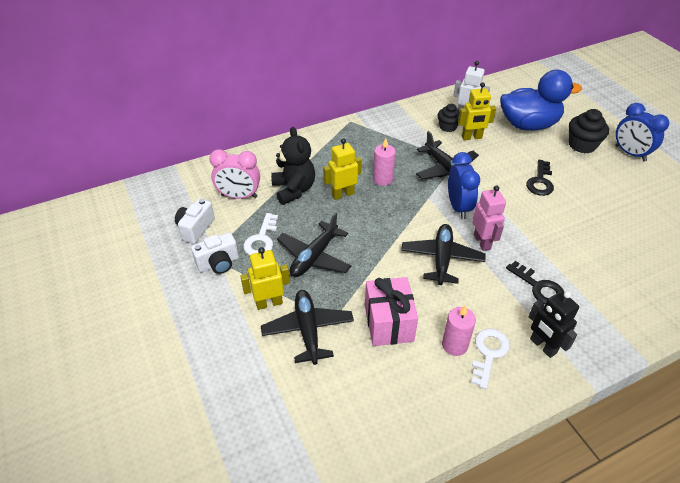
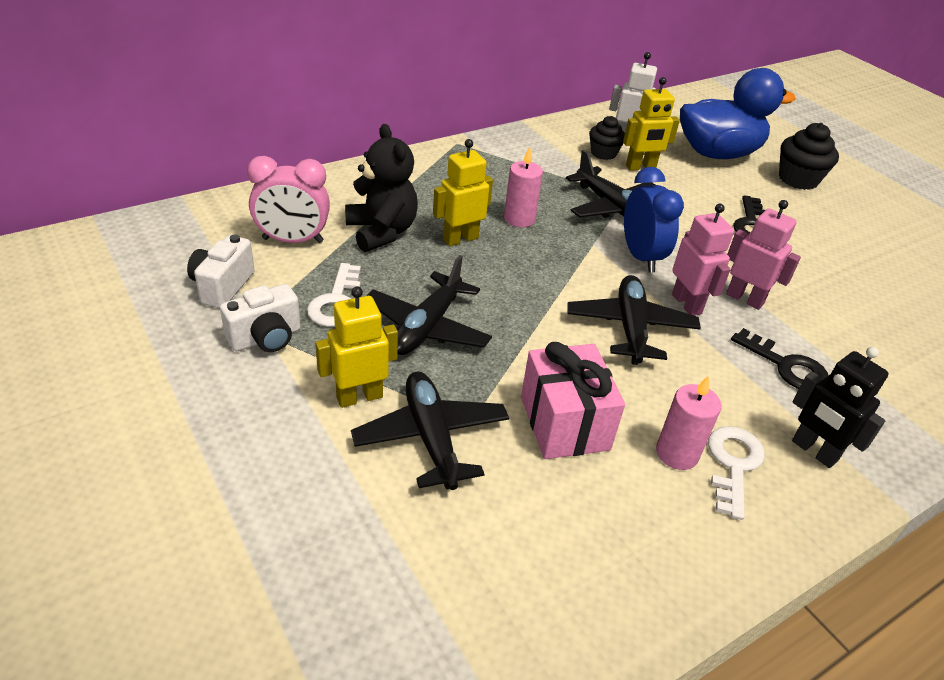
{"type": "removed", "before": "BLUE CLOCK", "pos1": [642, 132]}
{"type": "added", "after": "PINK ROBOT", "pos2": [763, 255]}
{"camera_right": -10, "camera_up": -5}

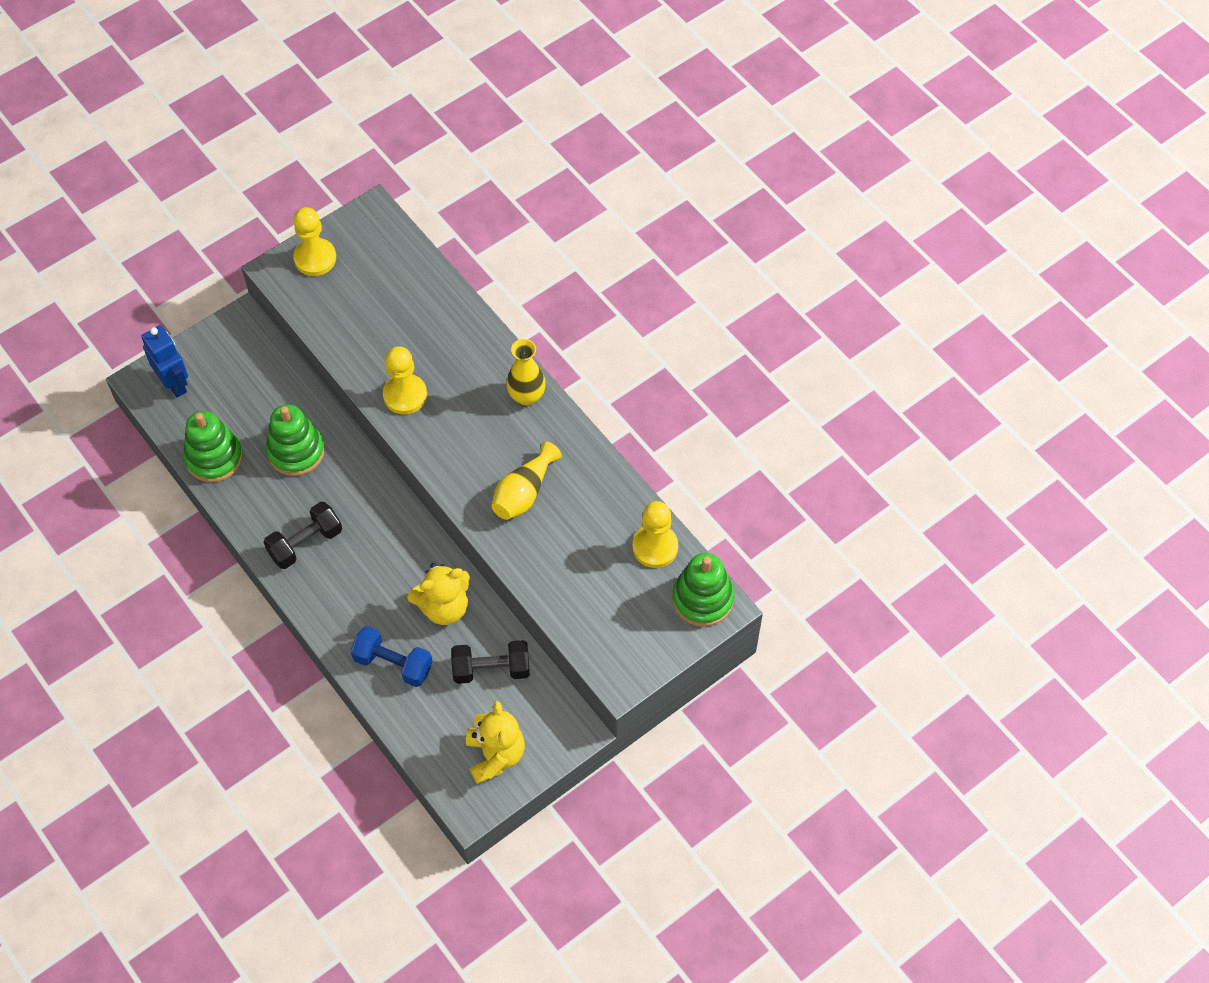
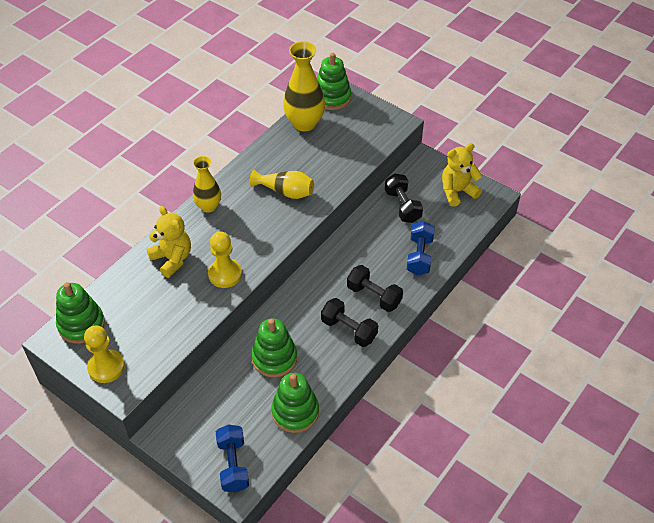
{"type": "replaced", "before": "BLUE ROBOT", "after": "BLUE DUMBBELL", "pos1": [164, 361], "pos2": [232, 458]}
{"type": "moved", "before": "YELLOW TEDDY BEAR", "pos1": [438, 594], "pos2": [168, 242]}
{"type": "replaced", "before": "YELLOW PAWN", "after": "YELLOW VASE", "pos1": [655, 534], "pos2": [304, 86]}
{"type": "added", "after": "GREEN STACKING TOY", "pos2": [80, 313]}
{"type": "added", "after": "BLACK DUMBBELL", "pos2": [375, 288]}
{"camera_right": -105, "camera_up": -10}

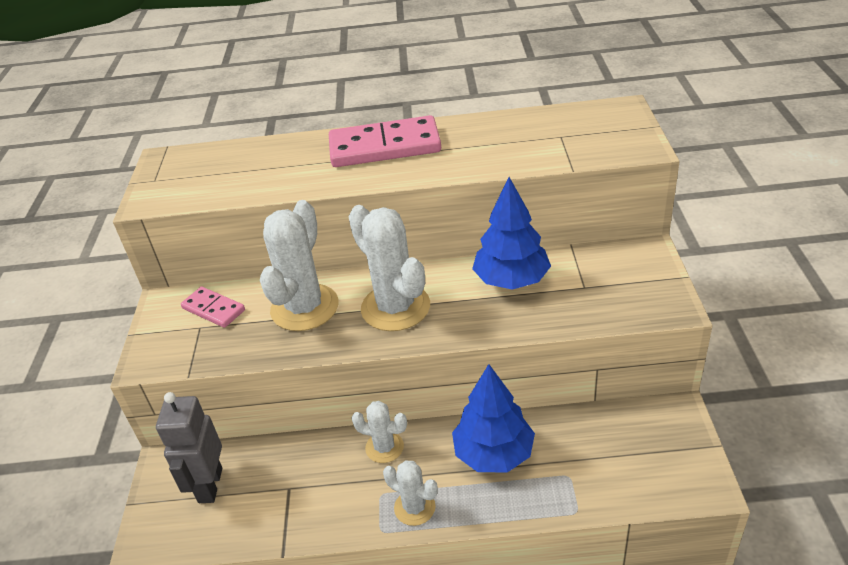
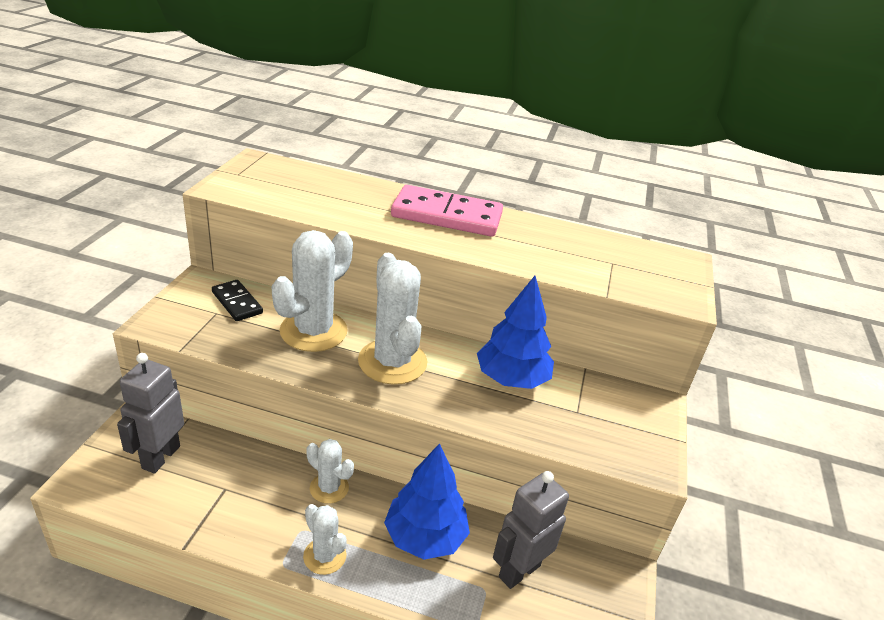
{"type": "recoloured", "before": "PINK DOMINO", "after": "BLACK DOMINO", "pos1": [213, 307], "pos2": [237, 300]}
{"type": "added", "after": "GREY ROBOT", "pos2": [531, 530]}
{"camera_right": 10, "camera_up": -5}

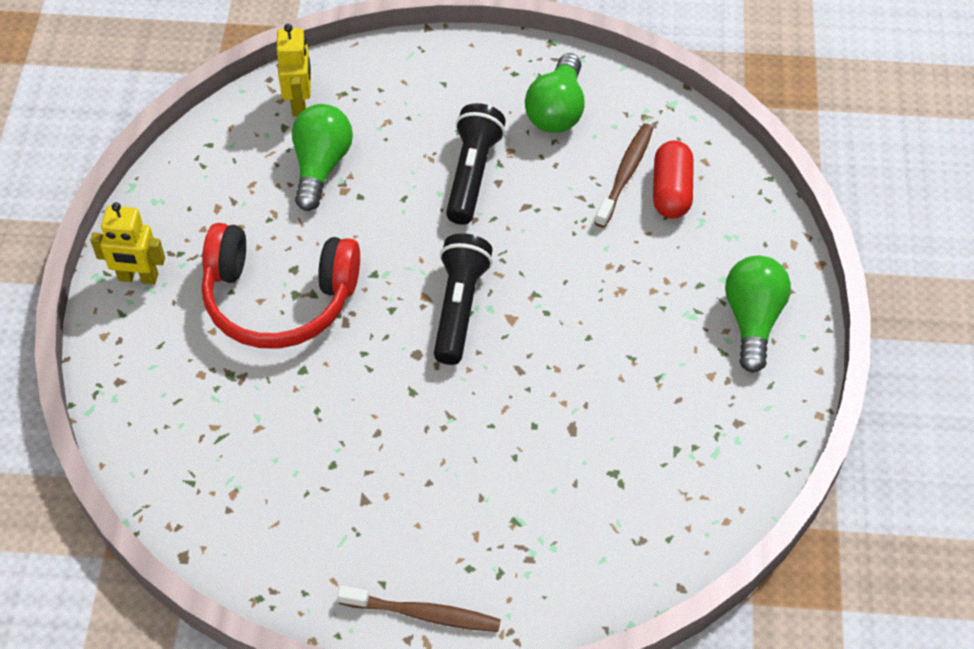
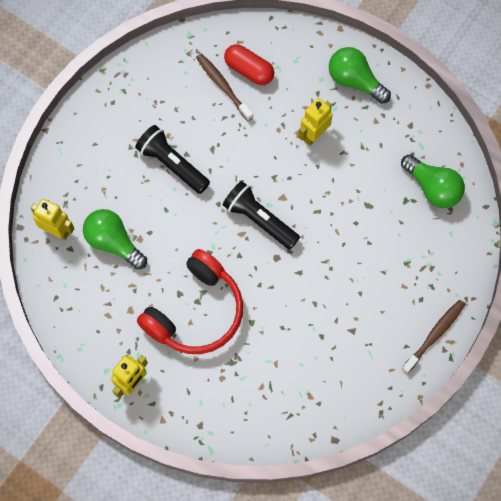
{"type": "moved", "before": "GREEN LIGHT BULB", "pos1": [555, 93], "pos2": [433, 181]}
{"type": "added", "after": "YELLOW ROBOT", "pos2": [315, 122]}
{"camera_right": -60, "camera_up": 15}

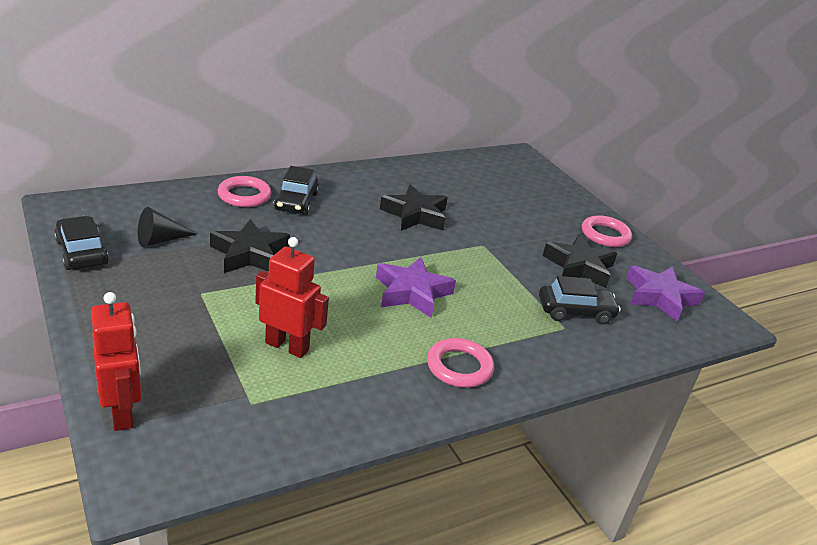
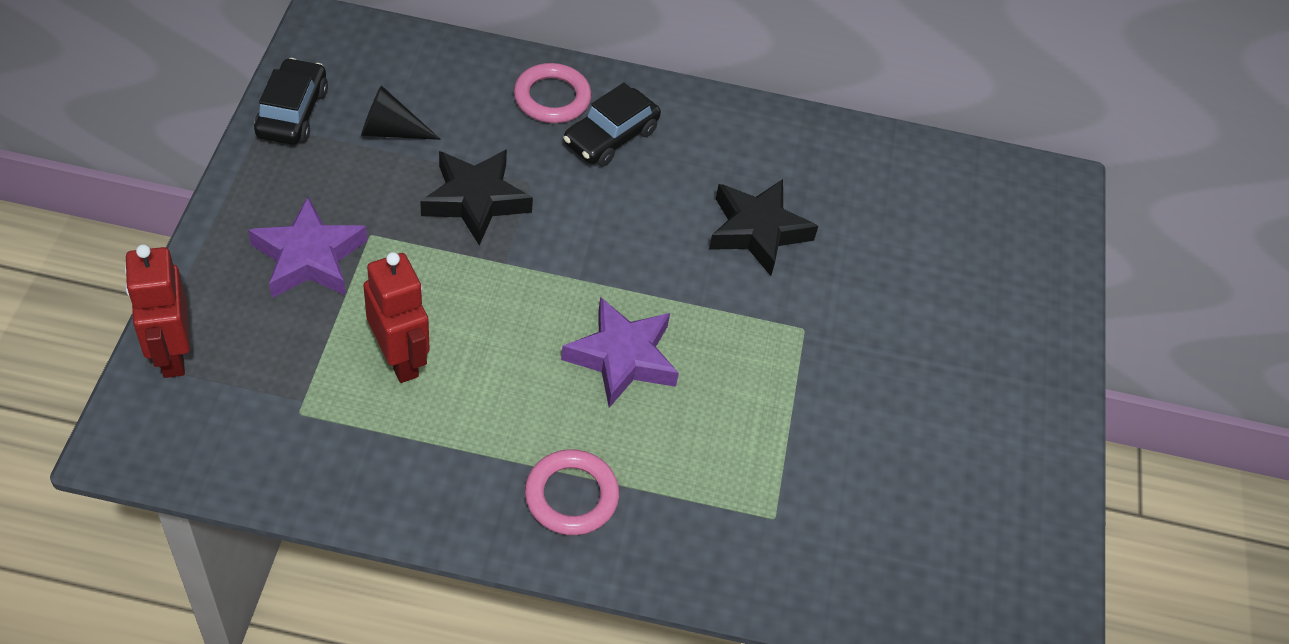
{"type": "turned", "before": "RED ROBOT", "pos1": [116, 361], "pos2": [157, 311], "turn": 150}
{"type": "removed", "before": "BLACK CAR", "pos1": [580, 300]}
{"type": "removed", "before": "BLACK STAR", "pos1": [580, 261]}
{"type": "removed", "before": "PINK RING", "pos1": [607, 231]}
{"type": "moved", "before": "PURPLE STAR", "pos1": [665, 294], "pos2": [307, 247]}
{"camera_right": 35, "camera_up": 20}

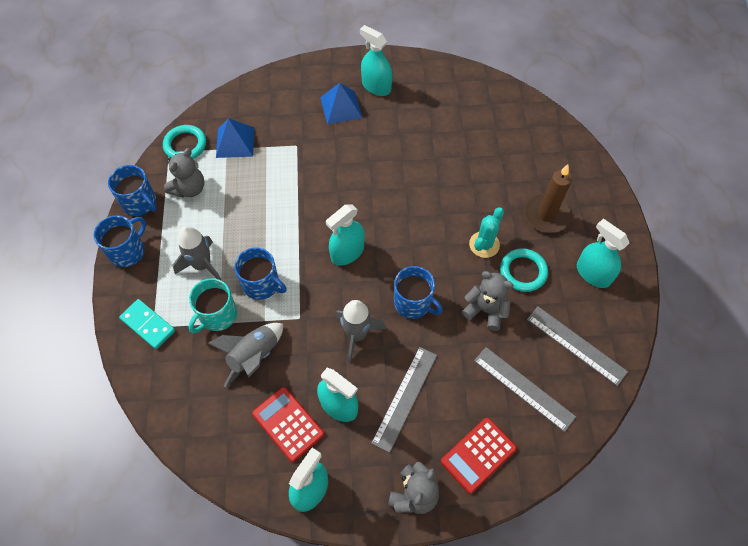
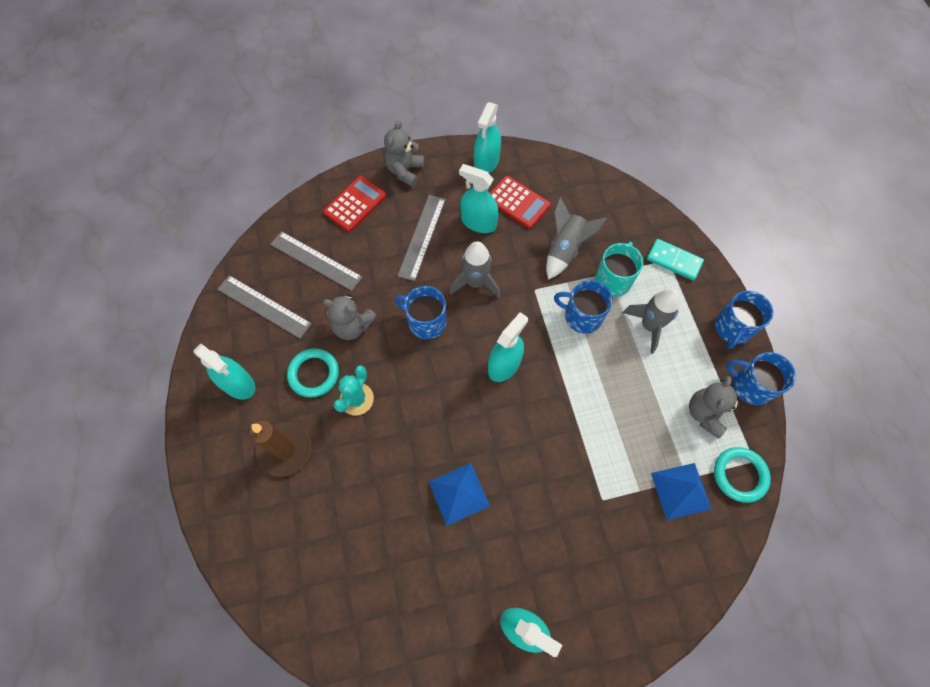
{"type": "moved", "before": "BLUE PYRAMID", "pos1": [341, 104], "pos2": [459, 494]}
{"camera_right": 170, "camera_up": 5}

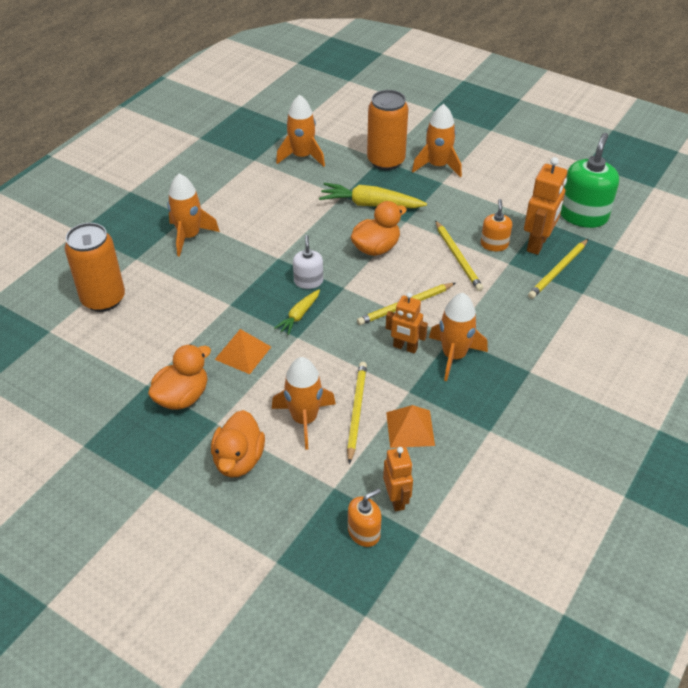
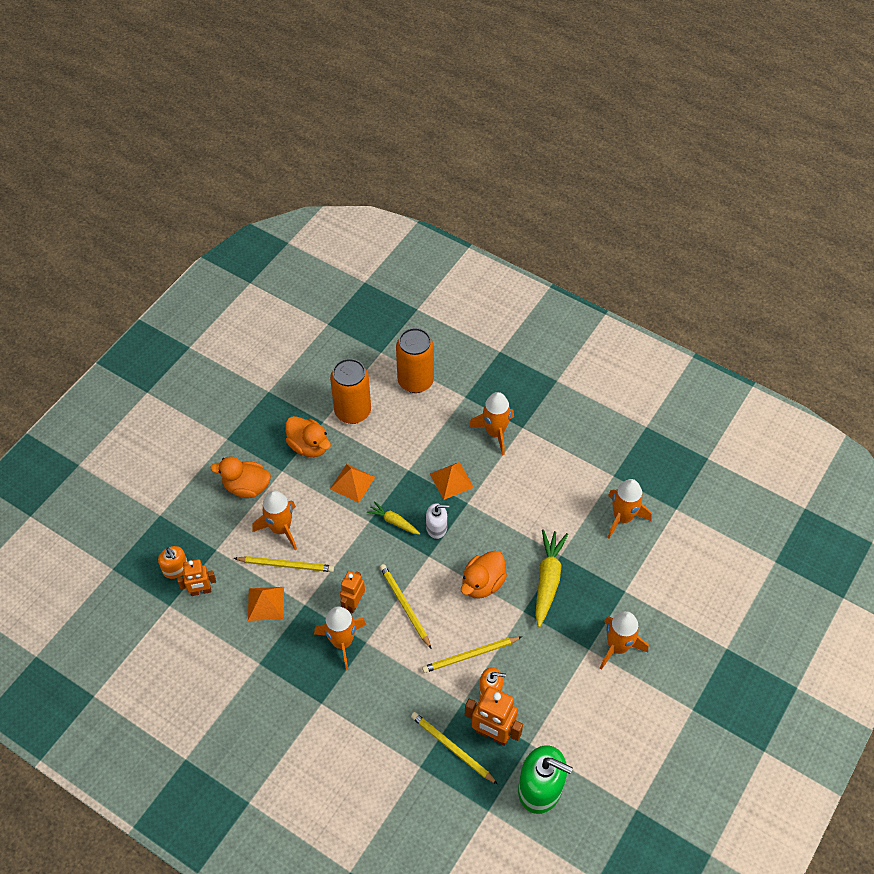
{"type": "turned", "before": "ORANGE DUCK", "pos1": [379, 228], "pos2": [484, 574], "turn": 75}
{"type": "moved", "before": "ORANGE CAN", "pos1": [387, 130], "pos2": [350, 391]}
{"type": "added", "after": "ORANGE PYRAMID", "pos2": [452, 481]}
{"camera_right": 90, "camera_up": 10}

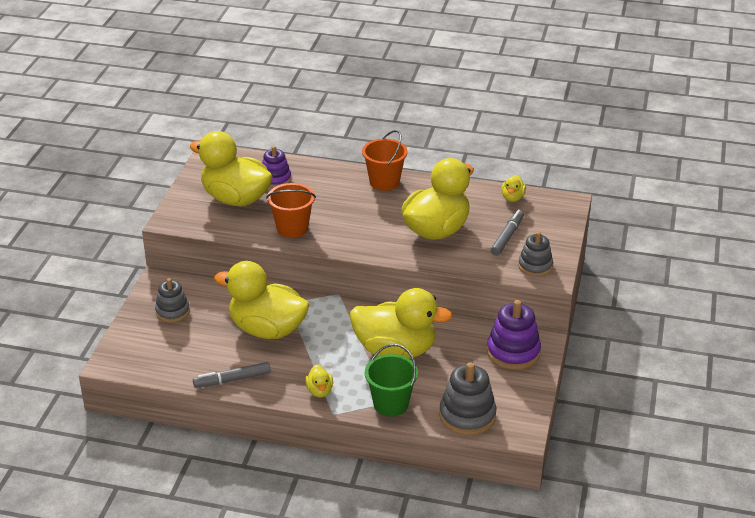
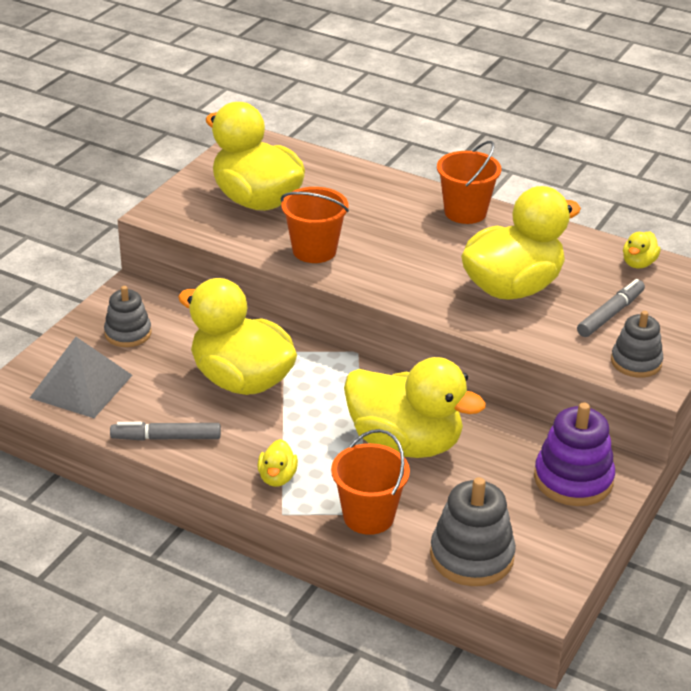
{"type": "removed", "before": "PURPLE STACKING TOY", "pos1": [276, 167]}
{"type": "recoloured", "before": "GREEN BUCKET", "after": "ORANGE BUCKET", "pos1": [391, 380], "pos2": [370, 482]}
{"type": "added", "after": "GREY PYRAMID", "pos2": [81, 377]}
{"camera_right": 15, "camera_up": 0}

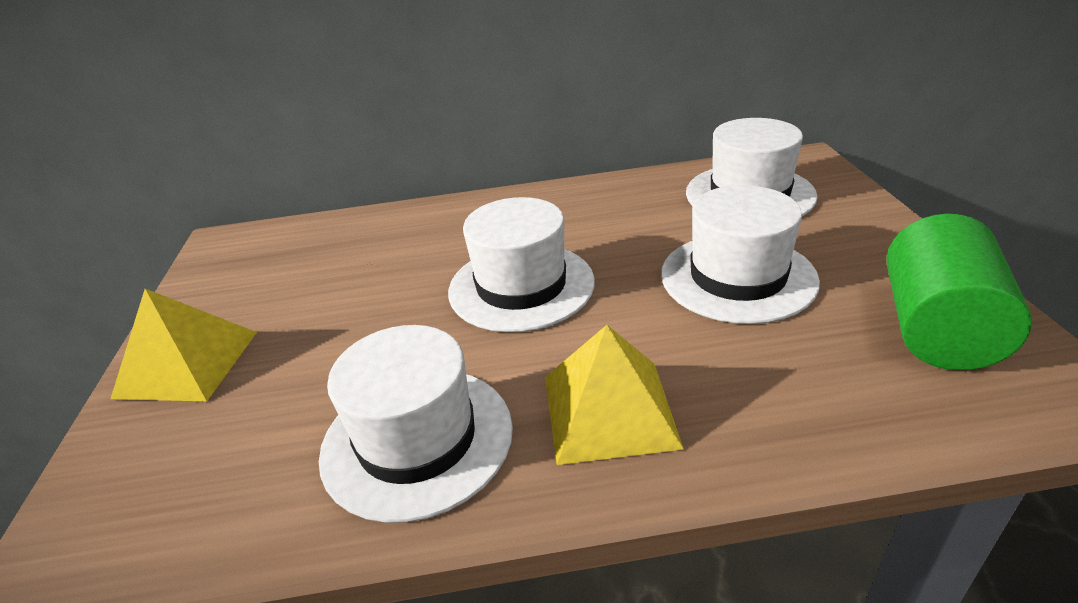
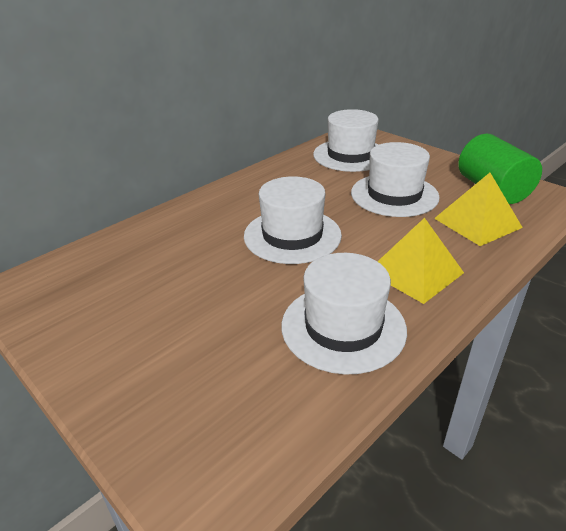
{"type": "moved", "before": "YELLOW PYRAMID", "pos1": [183, 345], "pos2": [478, 209]}
{"camera_right": -40, "camera_up": 0}

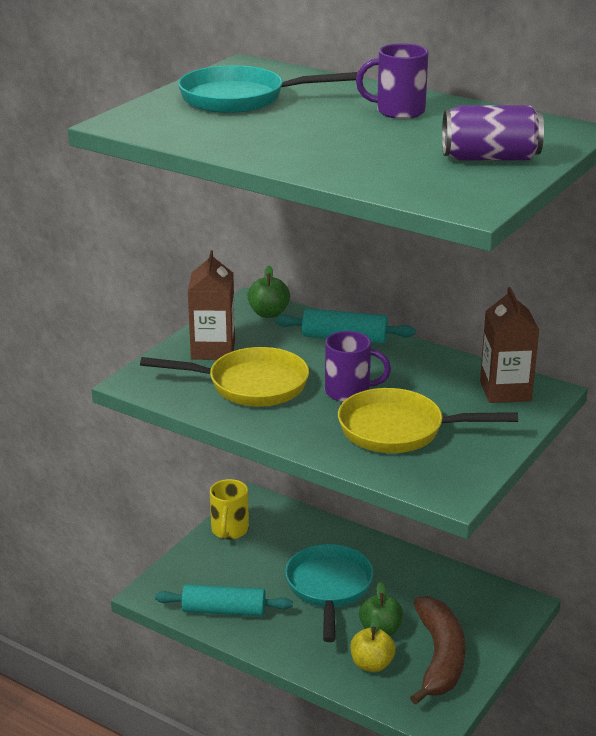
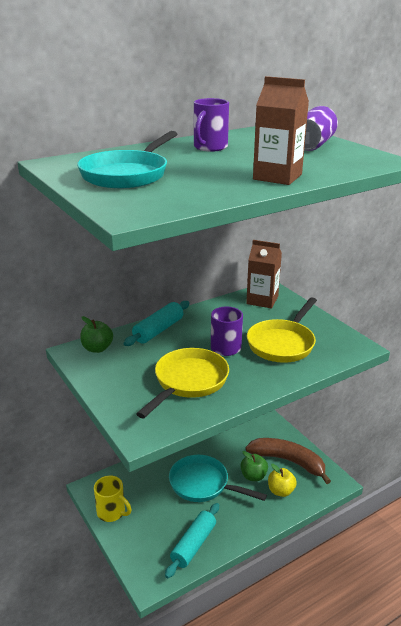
{"type": "moved", "before": "BROWN CARTON", "pos1": [211, 305], "pos2": [281, 130]}
{"camera_right": -65, "camera_up": 0}

